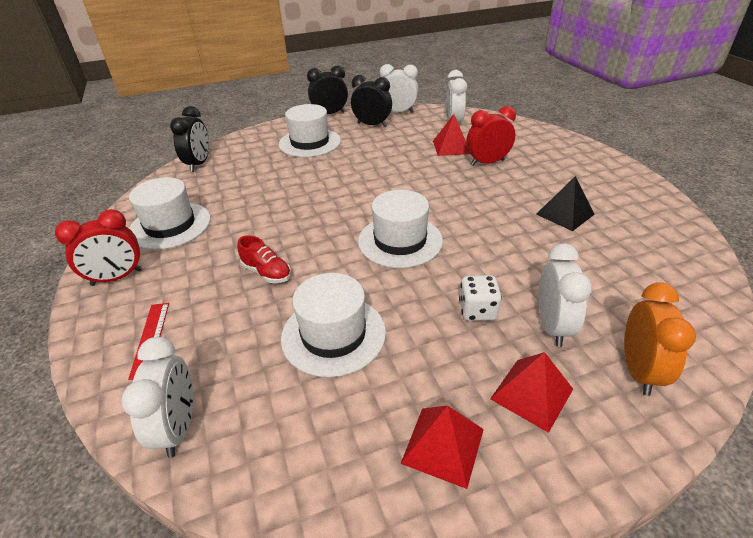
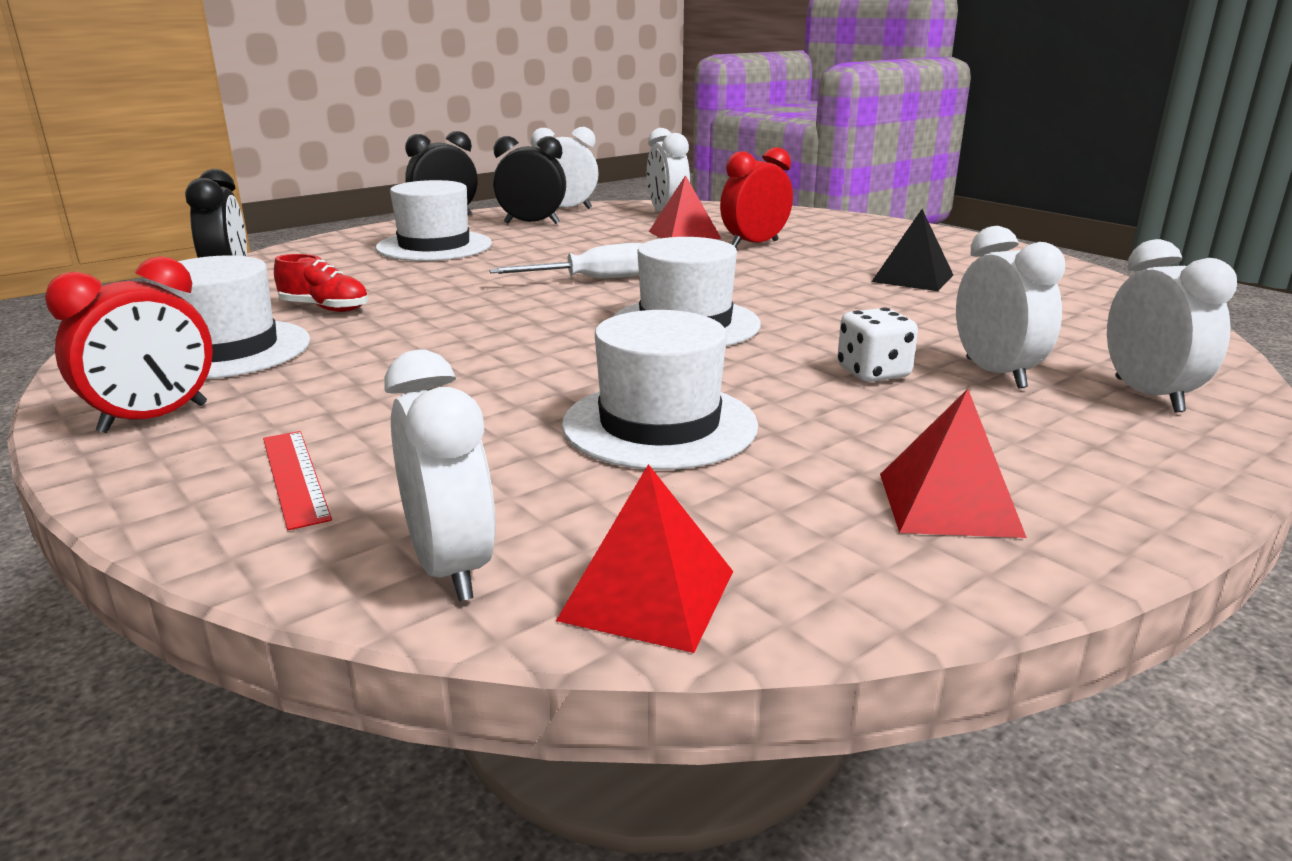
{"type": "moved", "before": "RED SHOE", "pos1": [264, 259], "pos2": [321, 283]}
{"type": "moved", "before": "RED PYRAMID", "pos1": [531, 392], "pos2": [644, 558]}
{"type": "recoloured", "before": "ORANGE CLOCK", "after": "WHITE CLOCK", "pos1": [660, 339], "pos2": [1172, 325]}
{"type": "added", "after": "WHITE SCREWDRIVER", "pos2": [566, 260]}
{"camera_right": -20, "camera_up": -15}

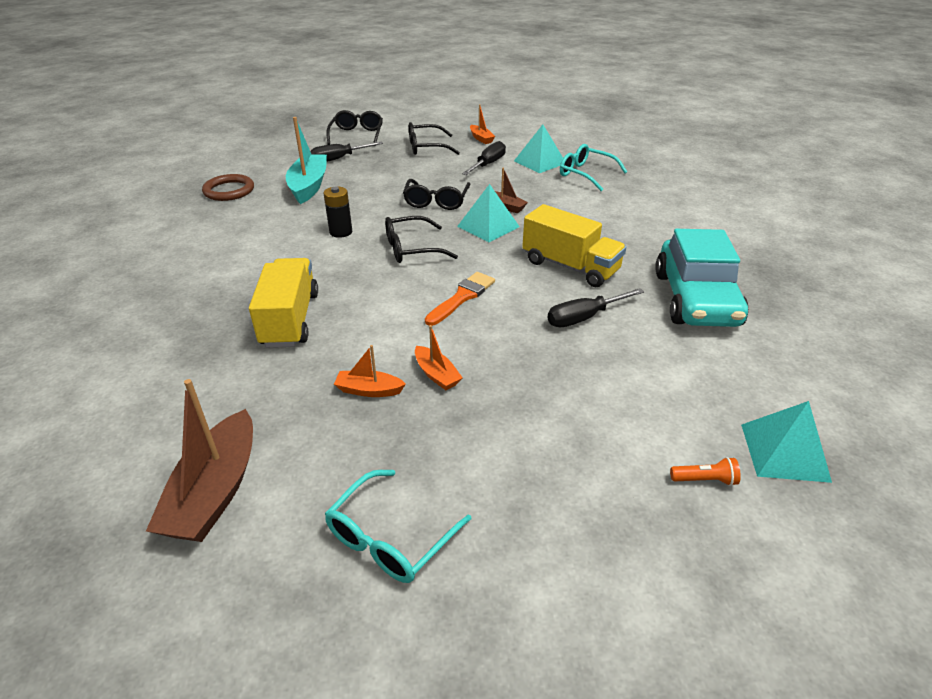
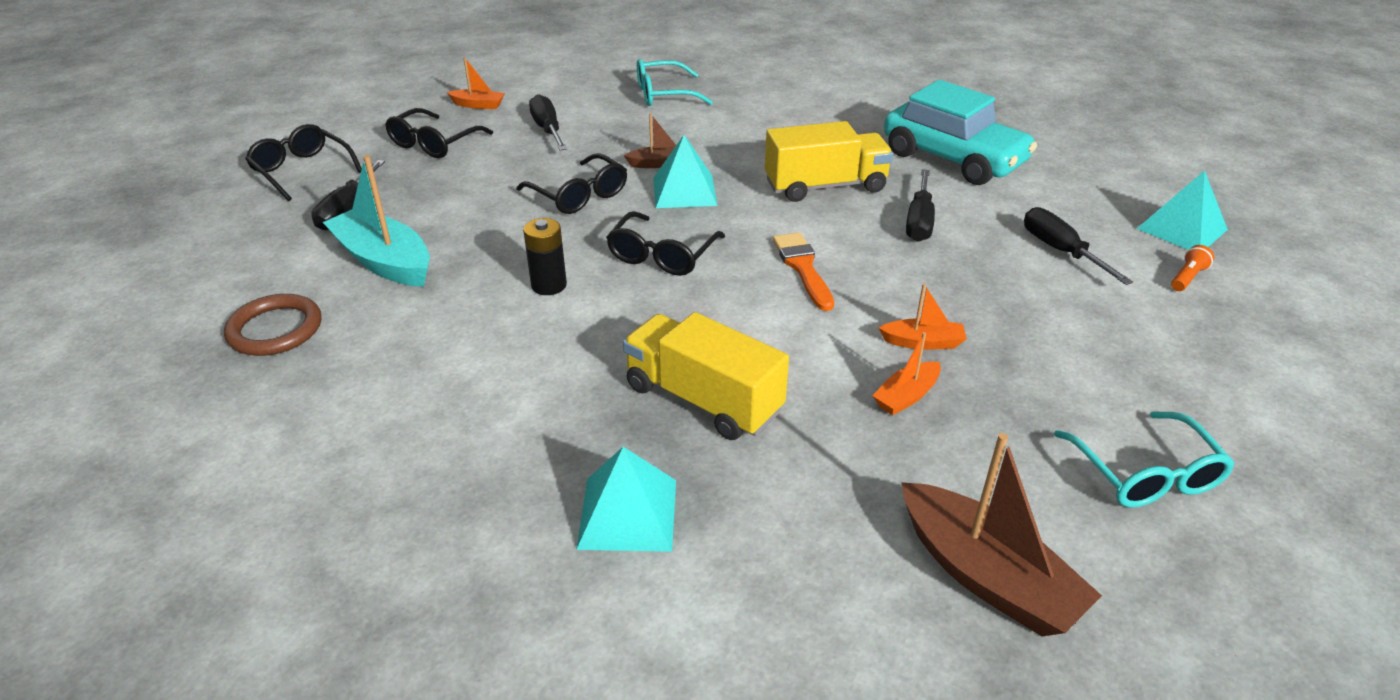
{"type": "moved", "before": "TURQUOISE PYRAMID", "pos1": [538, 149], "pos2": [626, 499]}
{"type": "added", "after": "BLACK SCREWDRIVER", "pos2": [1078, 246]}
{"camera_right": -50, "camera_up": 0}

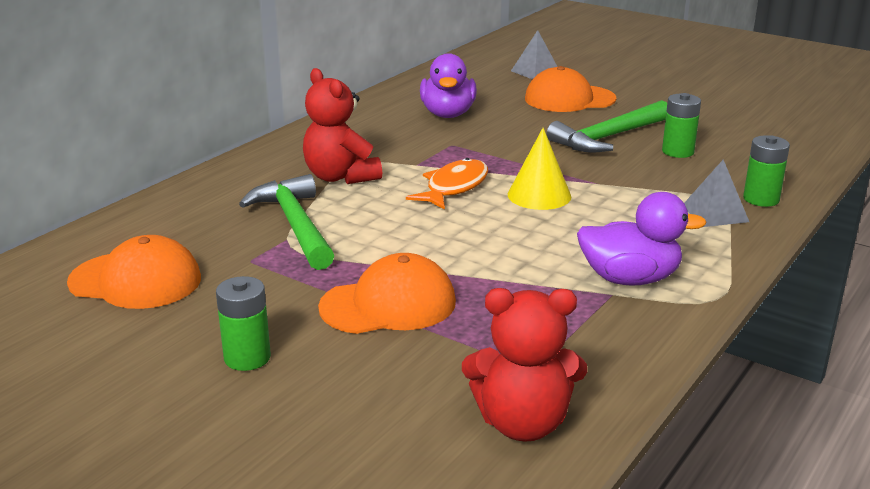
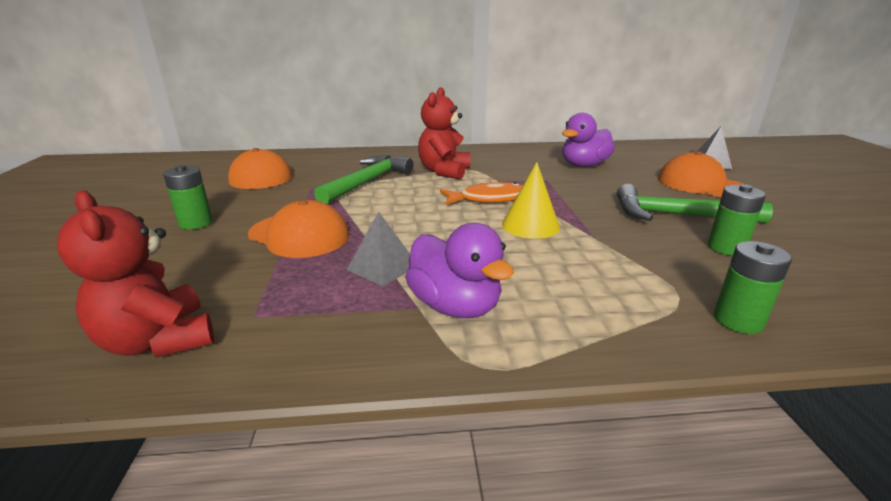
{"type": "moved", "before": "GREY PYRAMID", "pos1": [716, 193], "pos2": [378, 249]}
{"camera_right": 50, "camera_up": 0}

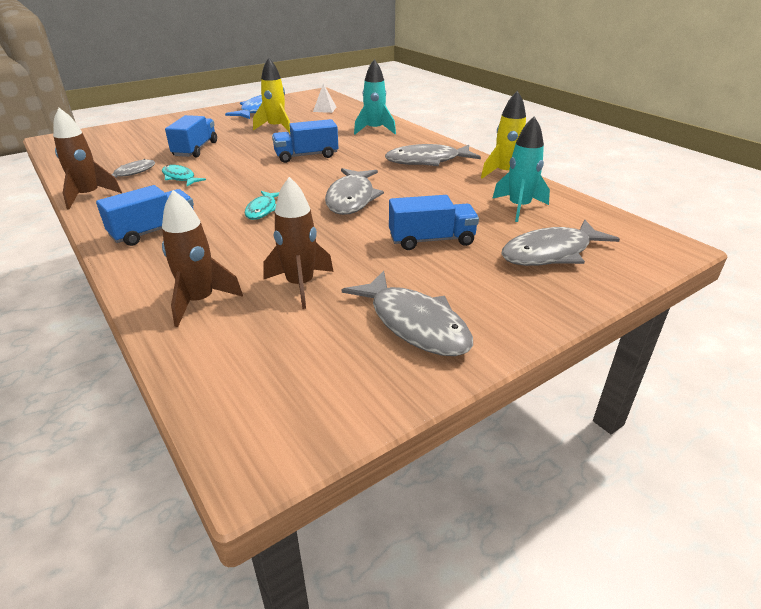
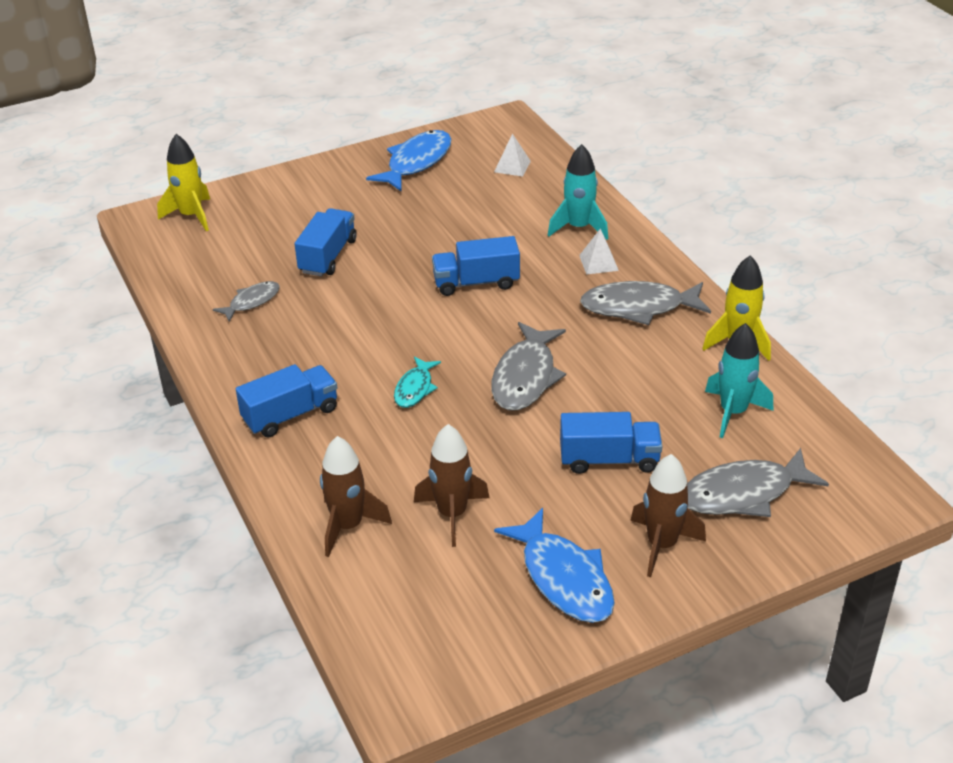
{"type": "moved", "before": "BROWN ROCKET", "pos1": [87, 159], "pos2": [668, 515]}
{"type": "removed", "before": "TURQUOISE FISH", "pos1": [184, 175]}
{"type": "moved", "before": "YELLOW ROCKET", "pos1": [271, 95], "pos2": [183, 182]}
{"type": "recoloured", "before": "GREY FISH", "after": "BLUE FISH", "pos1": [407, 313], "pos2": [554, 565]}
{"type": "added", "after": "WHITE PYRAMID", "pos2": [599, 251]}
{"camera_right": 10, "camera_up": 5}

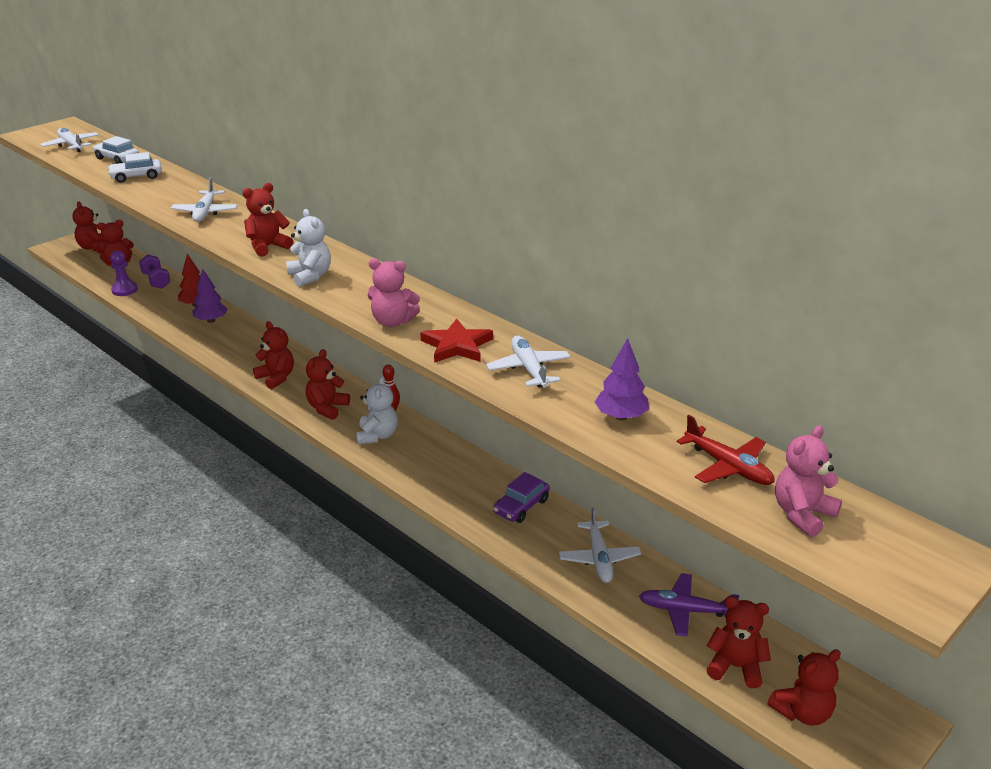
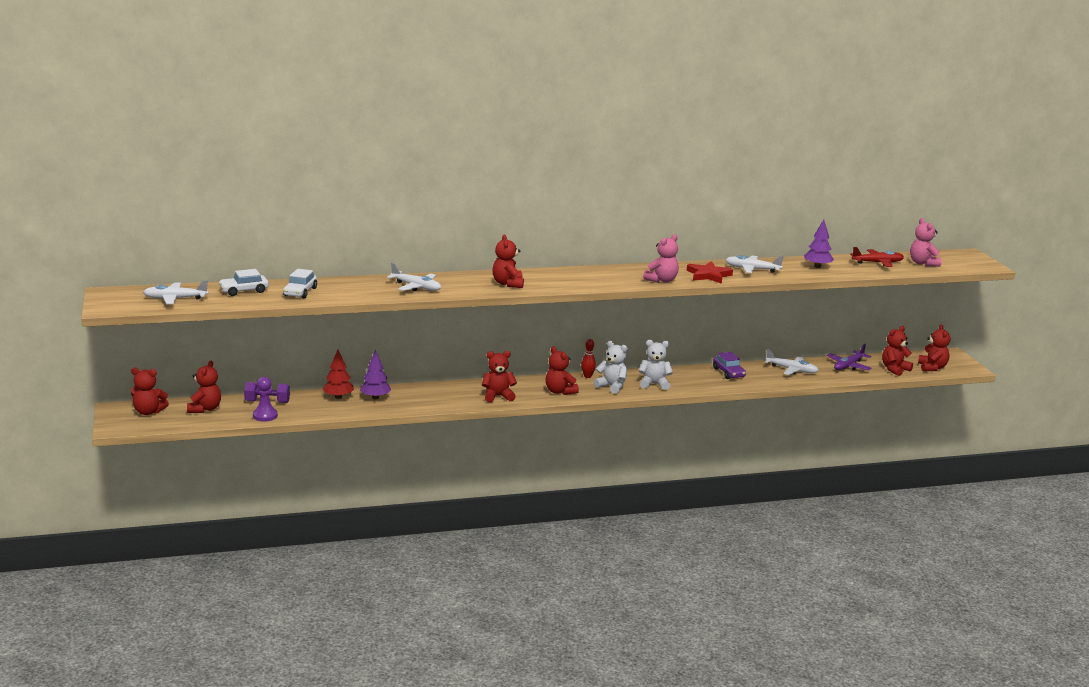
{"type": "moved", "before": "WHITE TEDDY BEAR", "pos1": [308, 248], "pos2": [655, 365]}
{"camera_right": -60, "camera_up": -10}

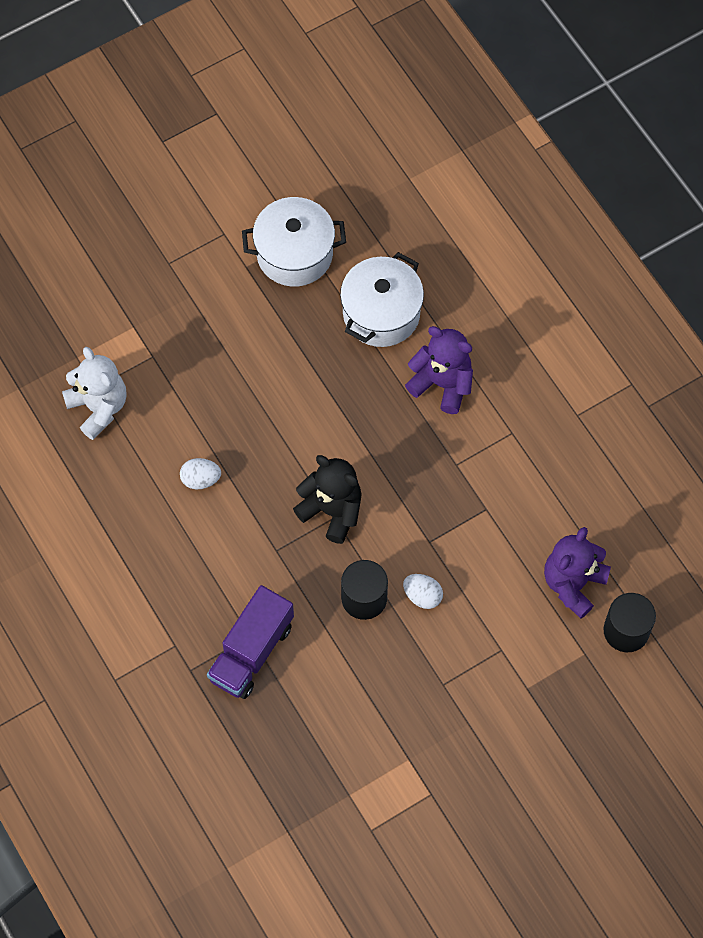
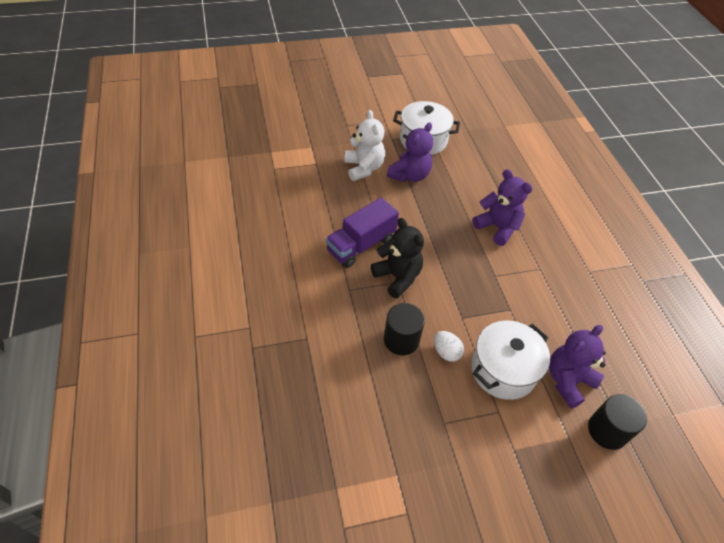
{"type": "moved", "before": "WHITE TEDDY BEAR", "pos1": [94, 393], "pos2": [364, 145]}
{"type": "removed", "before": "WHITE EGG", "pos1": [200, 473]}
{"type": "moved", "before": "PURPLE TRUCK", "pos1": [250, 642], "pos2": [362, 232]}
{"type": "moved", "before": "WHITE POT", "pos1": [382, 299], "pos2": [510, 360]}
{"type": "added", "after": "PURPLE TEDDY BEAR", "pos2": [410, 152]}
{"camera_right": 15, "camera_up": -15}

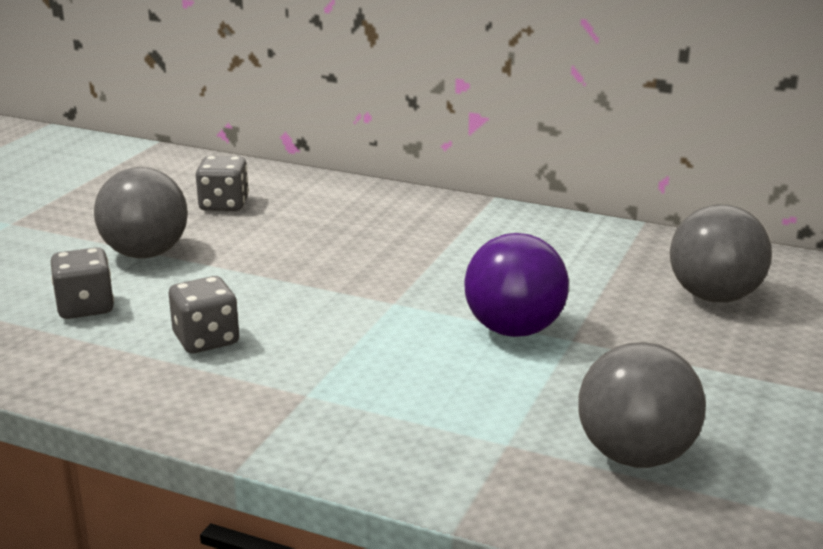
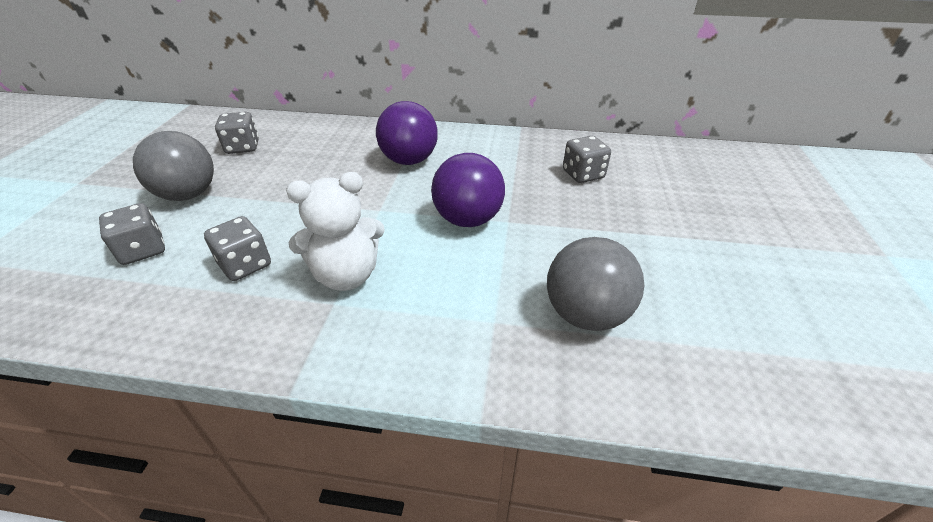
{"type": "replaced", "before": "GREY BALL", "after": "GREY DICE", "pos1": [721, 253], "pos2": [587, 159]}
{"type": "added", "after": "WHITE TEDDY BEAR", "pos2": [335, 231]}
{"type": "added", "after": "PURPLE BALL", "pos2": [407, 133]}
{"camera_right": -15, "camera_up": 15}

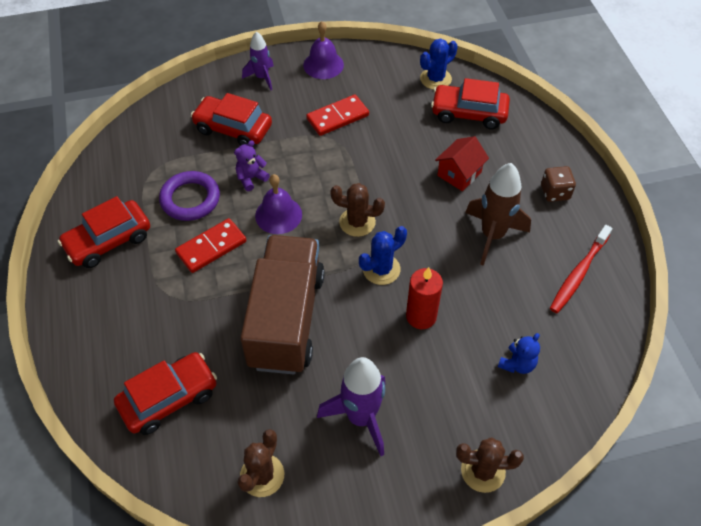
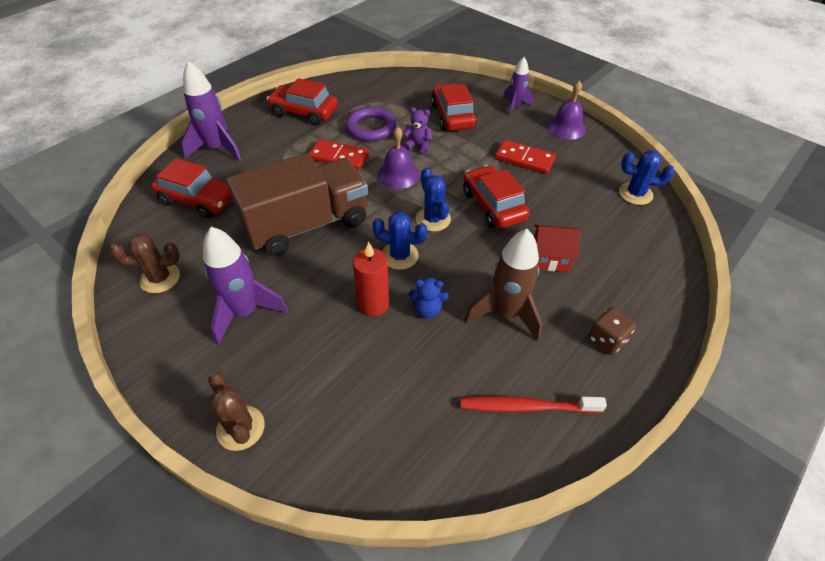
{"type": "recoloured", "before": "BROWN CACTUS", "after": "BLUE CACTUS", "pos1": [358, 210], "pos2": [433, 199]}
{"type": "moved", "before": "RED CAR", "pos1": [470, 103], "pos2": [496, 196]}
{"type": "moved", "before": "BLUE TEDDY BEAR", "pos1": [519, 353], "pos2": [428, 297]}
{"type": "added", "after": "PURPLE ROCKET", "pos2": [211, 111]}
{"camera_right": 55, "camera_up": -5}

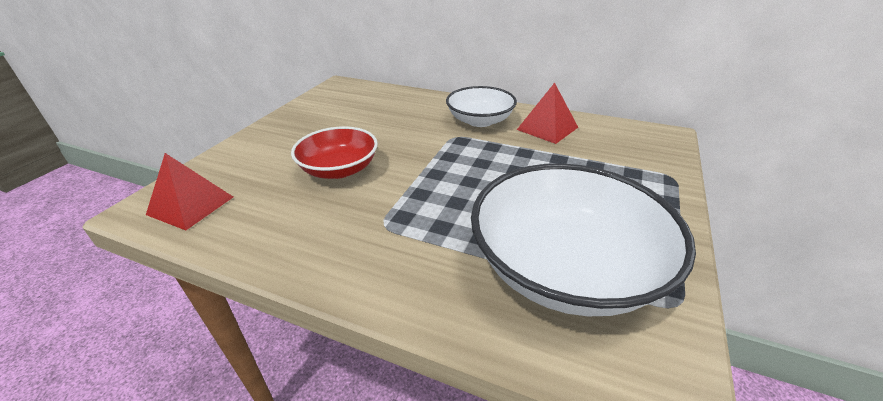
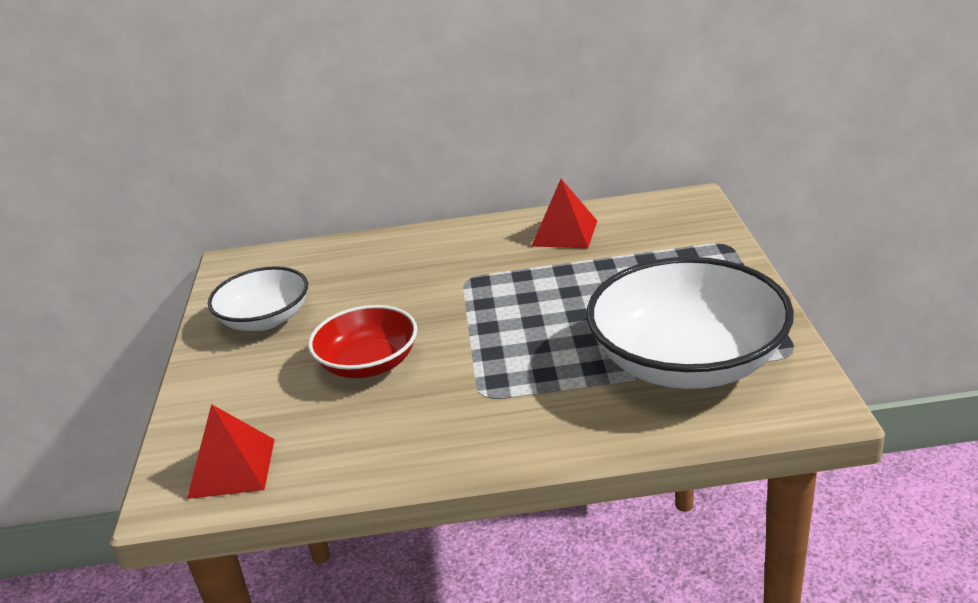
{"type": "moved", "before": "WHITE BOWL", "pos1": [481, 106], "pos2": [258, 298]}
{"camera_right": -25, "camera_up": -5}

